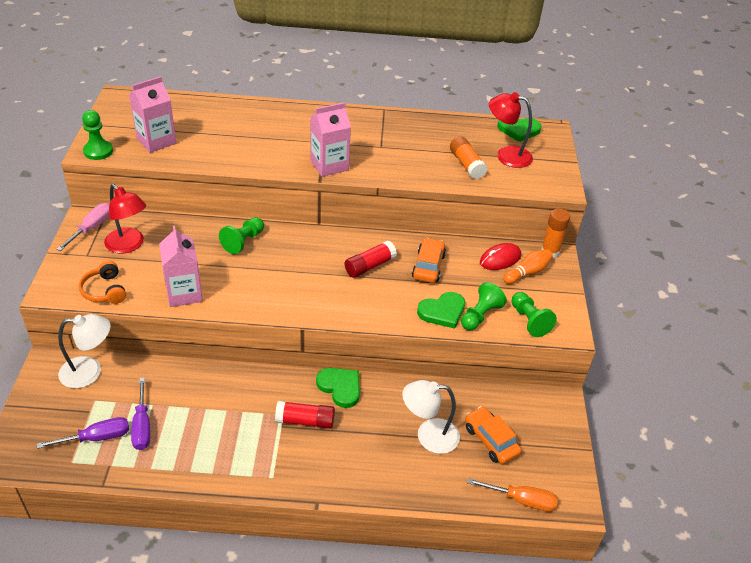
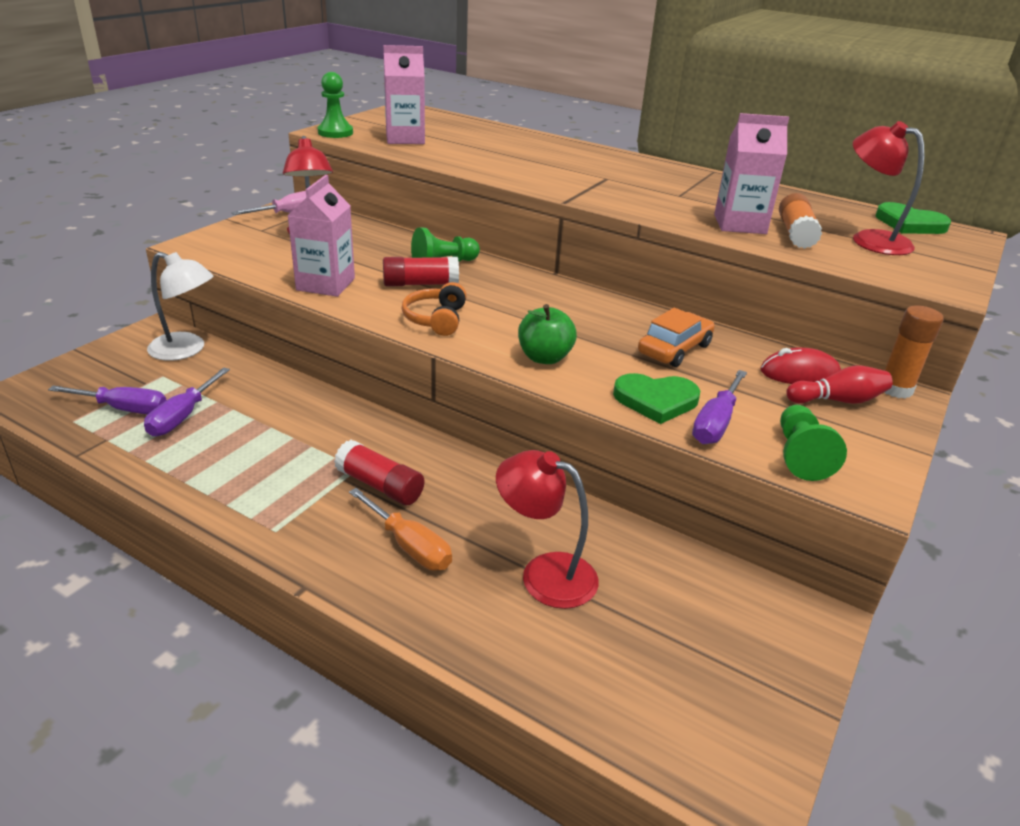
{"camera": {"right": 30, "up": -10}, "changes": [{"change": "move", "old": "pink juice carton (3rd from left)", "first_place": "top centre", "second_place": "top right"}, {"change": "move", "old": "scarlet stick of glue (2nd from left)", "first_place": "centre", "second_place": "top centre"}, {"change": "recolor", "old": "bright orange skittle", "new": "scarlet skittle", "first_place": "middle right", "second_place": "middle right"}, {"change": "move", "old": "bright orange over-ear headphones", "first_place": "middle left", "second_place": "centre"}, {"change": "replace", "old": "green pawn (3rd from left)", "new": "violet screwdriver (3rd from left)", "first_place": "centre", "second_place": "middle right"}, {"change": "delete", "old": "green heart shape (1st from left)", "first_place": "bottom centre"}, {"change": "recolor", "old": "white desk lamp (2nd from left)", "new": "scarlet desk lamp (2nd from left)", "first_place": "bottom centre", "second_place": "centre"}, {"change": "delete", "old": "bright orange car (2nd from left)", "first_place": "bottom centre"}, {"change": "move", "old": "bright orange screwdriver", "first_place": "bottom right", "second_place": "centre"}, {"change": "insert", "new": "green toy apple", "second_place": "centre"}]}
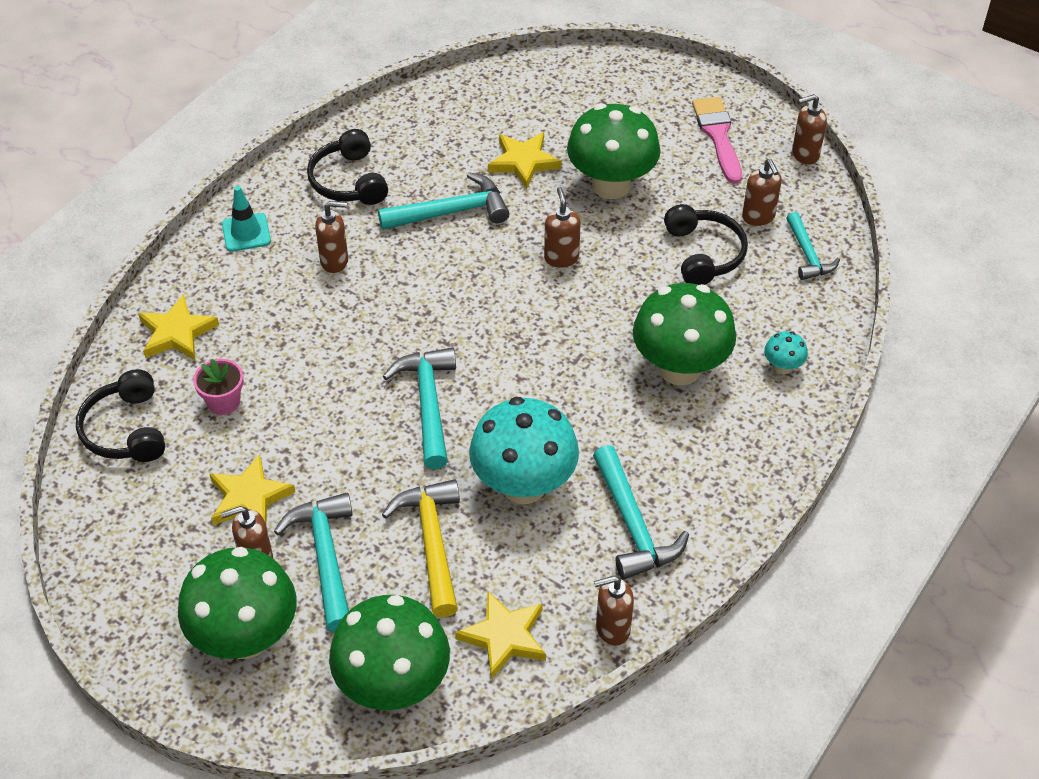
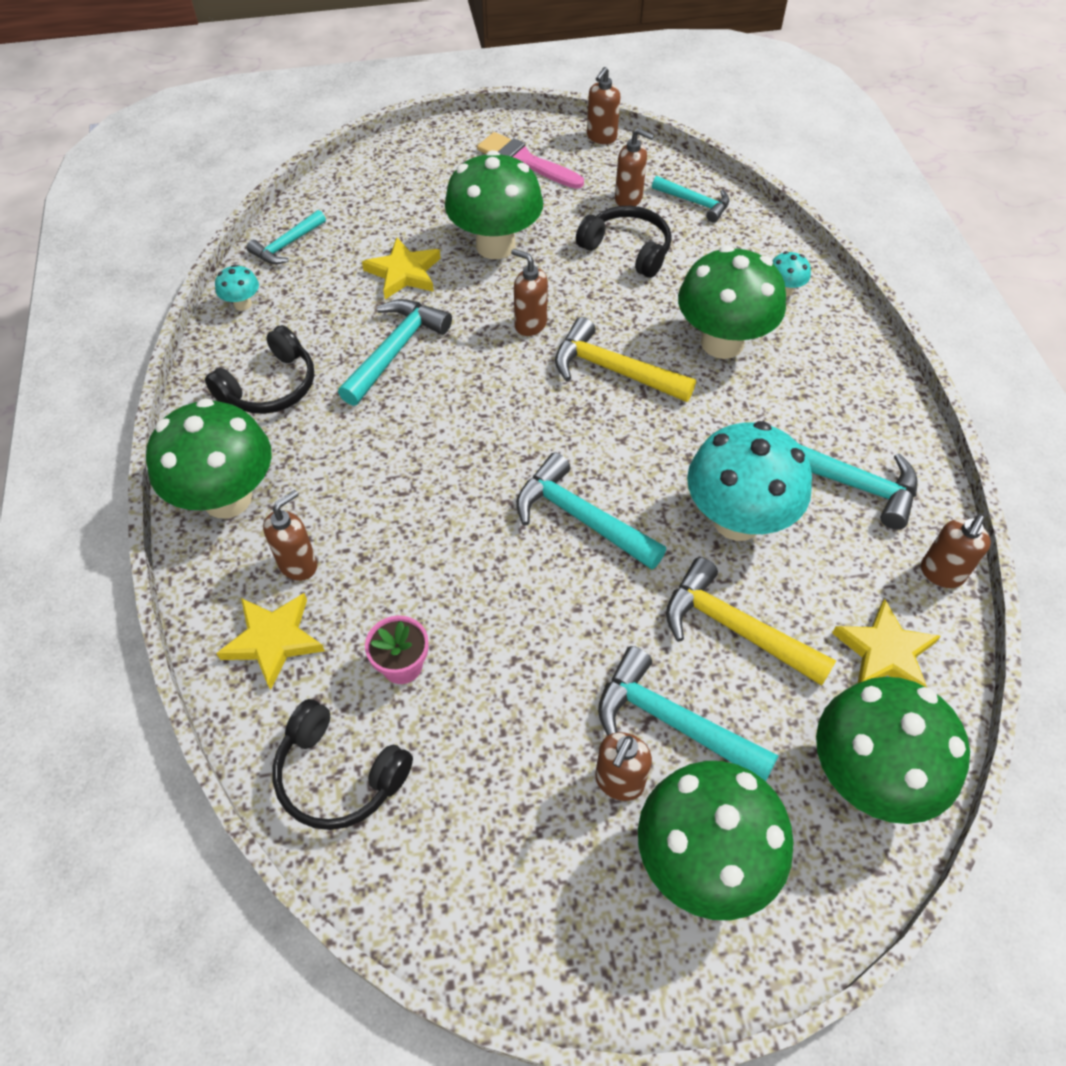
{"camera": {"right": -45, "up": 5}, "changes": [{"change": "rotate", "old": "ebony over-ear headphones (2nd from left in the first image)", "first_place": "top centre", "second_place": "middle left", "degrees": -75}, {"change": "replace", "old": "aqua traffic cone", "new": "green mushroom (1st from left)", "first_place": "top left", "second_place": "middle left"}, {"change": "move", "old": "brown soap pump (2nd from left in the first image)", "new": "brown soap pump (1st from left)", "first_place": "top left", "second_place": "middle left"}, {"change": "delete", "old": "yellow star shape (2nd from left)", "first_place": "middle left"}, {"change": "insert", "new": "aqua carpenter's hammer (1st from left)", "second_place": "top left"}, {"change": "insert", "new": "aqua mushroom (1st from left)", "second_place": "top left"}, {"change": "insert", "new": "yellow carpenter's hammer (1st from left)", "second_place": "centre"}]}
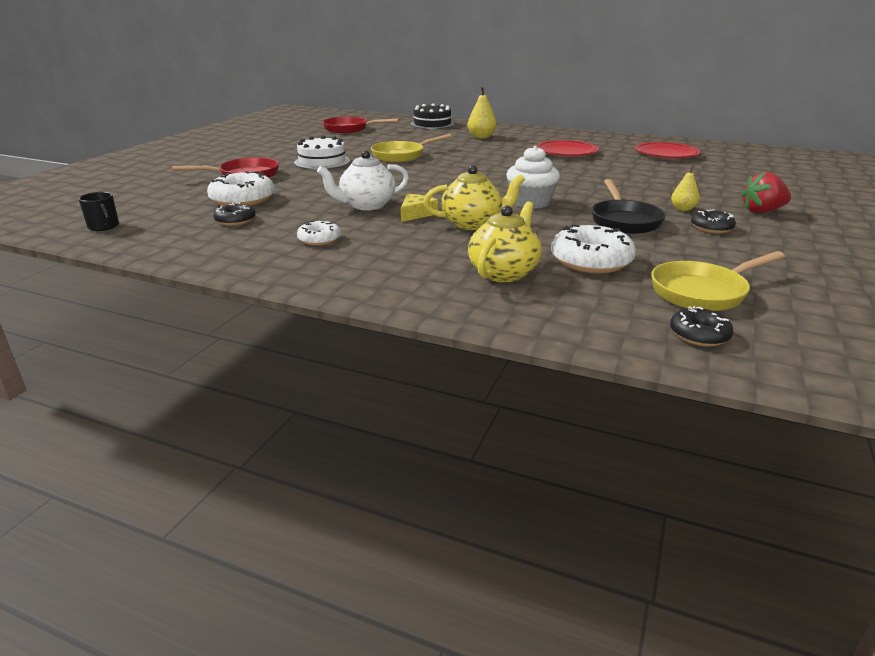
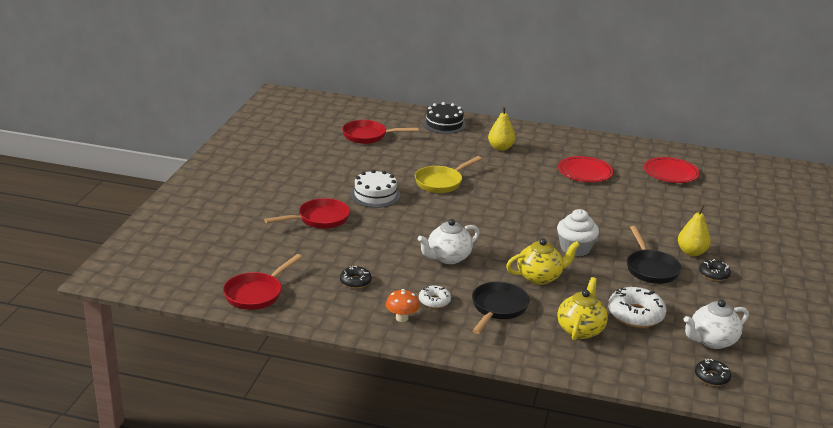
{"camera": {"right": -10, "up": 0}, "changes": [{"change": "resize", "old": "yellow toy pear (2nd from left)", "first_place": "top right", "second_place": "middle right", "factor": 1.57}, {"change": "delete", "old": "white doughnut (1st from left)", "first_place": "top left"}, {"change": "delete", "old": "scarlet berry", "first_place": "top right"}, {"change": "replace", "old": "ebony tea mug", "new": "scarlet pan (1st from left)", "first_place": "top left", "second_place": "middle left"}, {"change": "delete", "old": "yellow cheese", "first_place": "top centre"}, {"change": "replace", "old": "yellow pan (2nd from left)", "new": "white teapot (2nd from left)", "first_place": "middle right", "second_place": "bottom right"}, {"change": "insert", "new": "ebony pan (1st from left)", "second_place": "bottom centre"}, {"change": "insert", "new": "bright orange mushroom", "second_place": "bottom centre"}]}
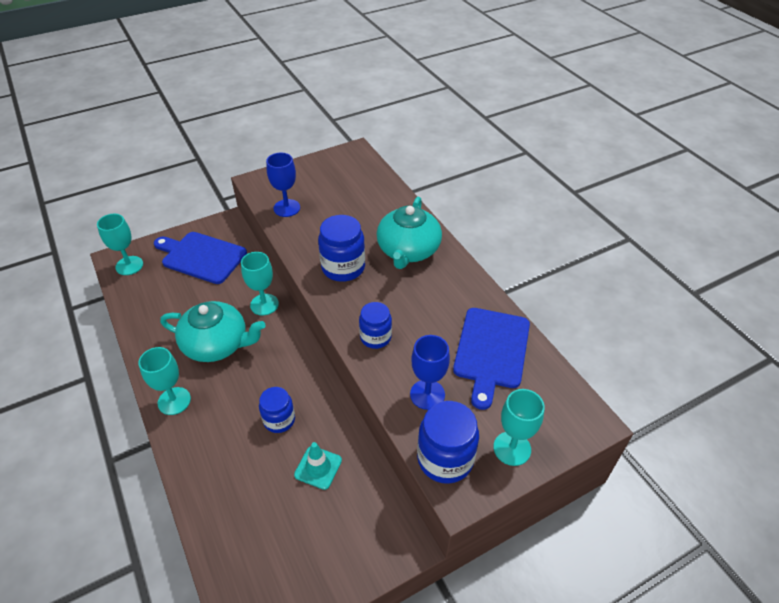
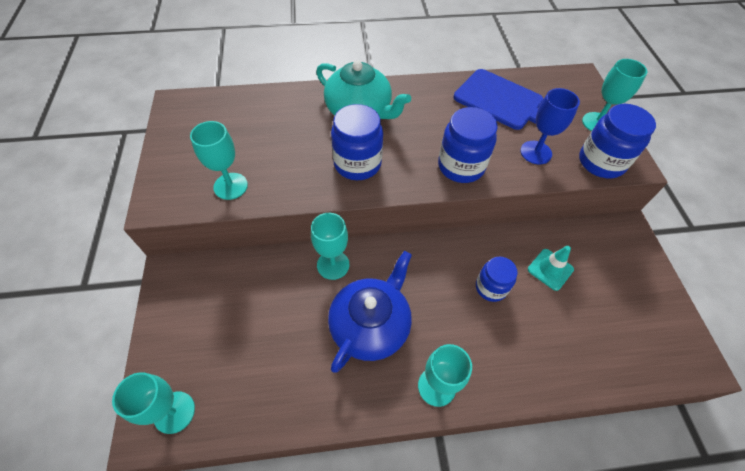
{"camera": {"right": -70, "up": 10}, "changes": [{"change": "recolor", "old": "blue goblet (1st from left)", "new": "aqua goblet (2nd from left)", "first_place": "top centre", "second_place": "middle left"}, {"change": "delete", "old": "blue cutting board (1st from left)", "first_place": "middle left"}, {"change": "recolor", "old": "aqua teapot (1st from left)", "new": "blue teapot", "first_place": "middle left", "second_place": "centre"}, {"change": "resize", "old": "blue jam jar (3rd from left in the first image)", "first_place": "centre", "second_place": "top centre", "factor": 1.53}]}
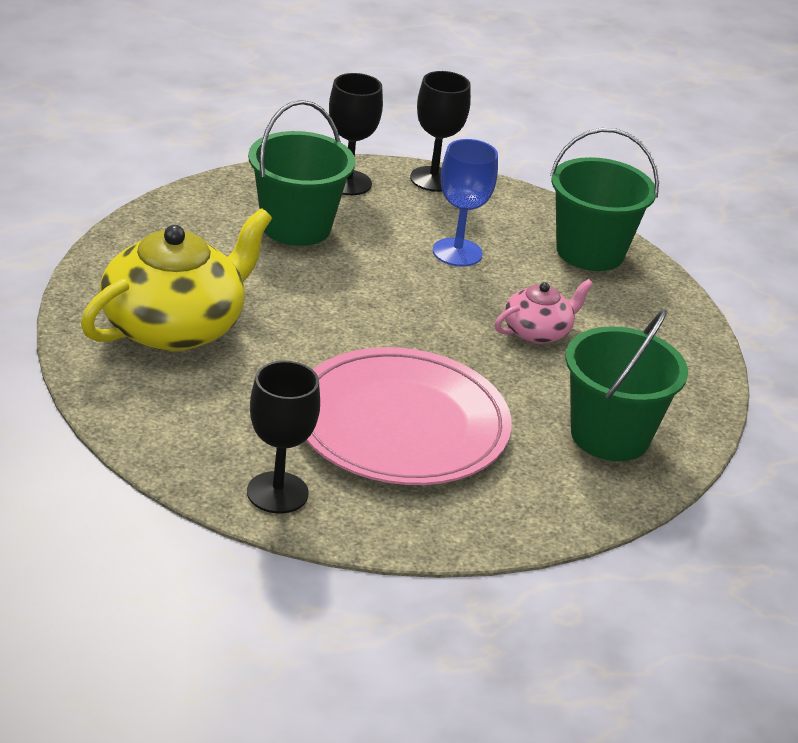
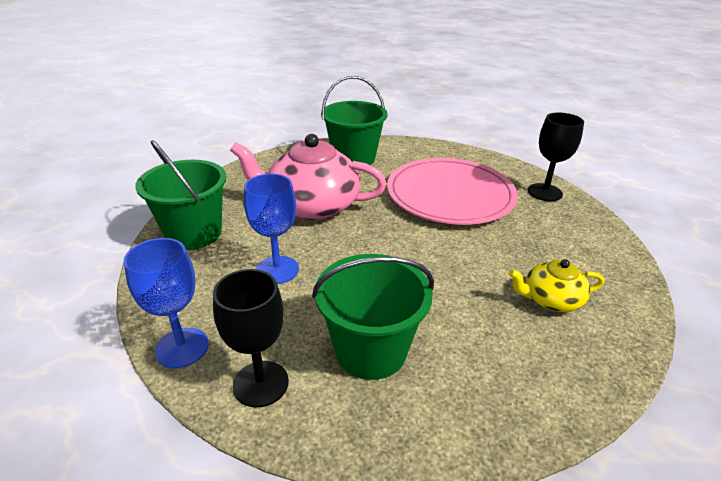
{"camera": {"right": -135, "up": 0}, "changes": [{"change": "recolor", "old": "ebony goblet (3rd from left)", "new": "blue goblet (1st from left)", "first_place": "top centre", "second_place": "middle left"}, {"change": "resize", "old": "yellow teapot", "first_place": "middle left", "second_place": "middle right", "factor": 0.51}, {"change": "resize", "old": "pink teapot", "first_place": "middle right", "second_place": "centre", "factor": 1.95}]}
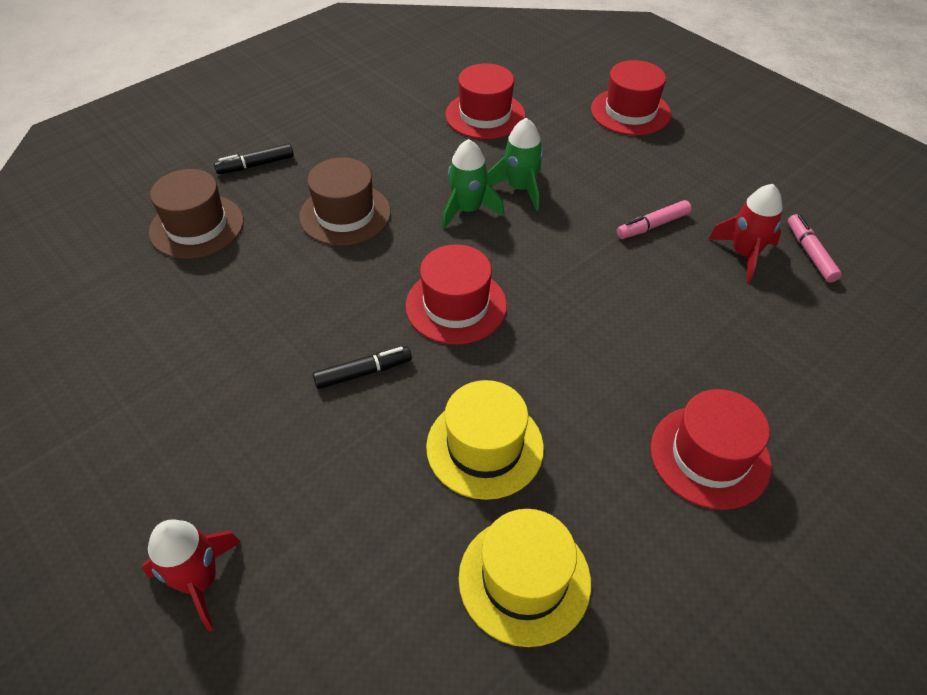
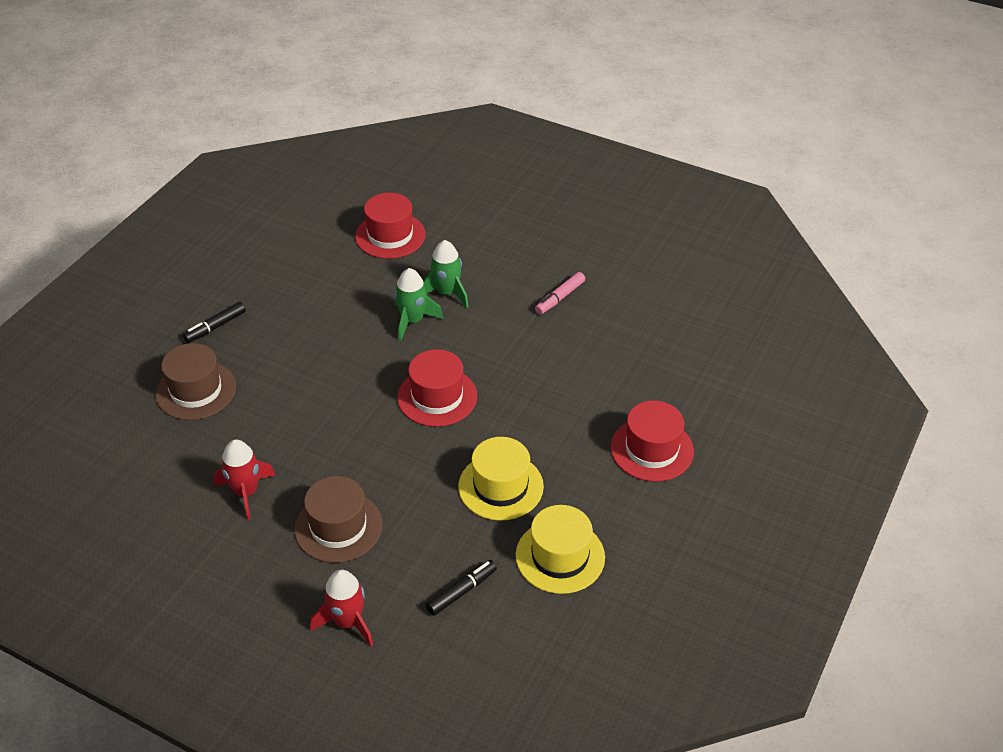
{"camera": {"right": -20, "up": -5}, "changes": [{"change": "delete", "old": "scarlet tall hat (3rd from left)", "first_place": "top right"}, {"change": "move", "old": "brown tall hat (2nd from left)", "first_place": "top centre", "second_place": "bottom centre"}, {"change": "move", "old": "scarlet rocket (2nd from left in the first image)", "new": "scarlet rocket (1st from left)", "first_place": "middle right", "second_place": "middle left"}, {"change": "delete", "old": "pink marker (2nd from left)", "first_place": "middle right"}, {"change": "move", "old": "ebony marker (2nd from left)", "first_place": "centre", "second_place": "bottom centre"}]}
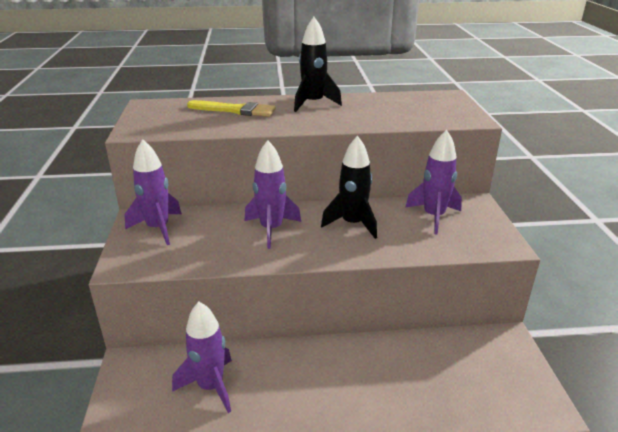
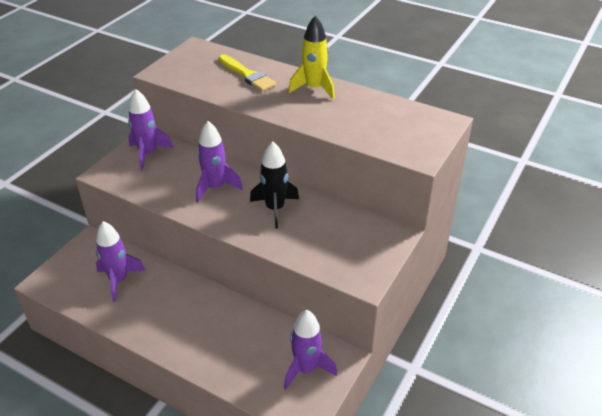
{"camera": {"right": 35, "up": 10}, "changes": [{"change": "recolor", "old": "ebony rocket (1st from left)", "new": "yellow rocket", "first_place": "top centre", "second_place": "top centre"}, {"change": "move", "old": "violet rocket (4th from left)", "first_place": "middle right", "second_place": "bottom centre"}]}
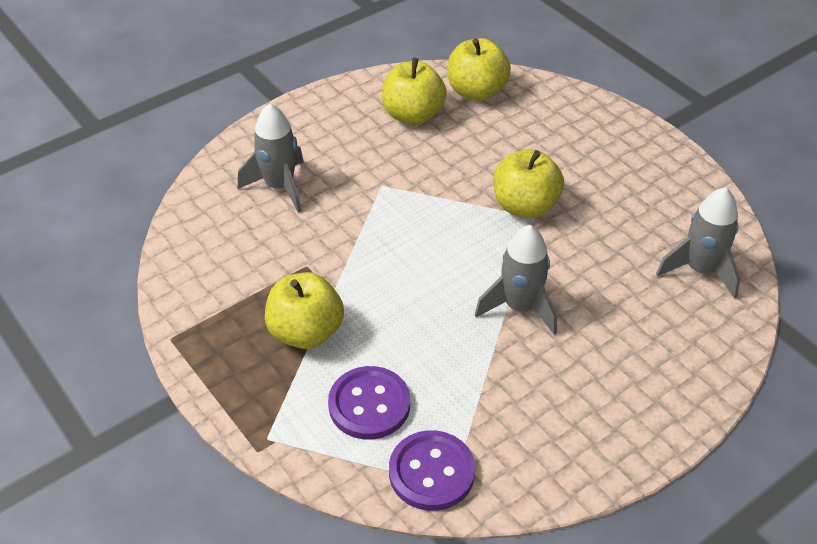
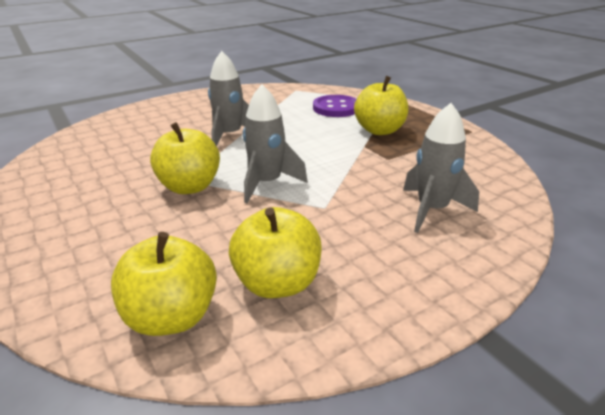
{"camera": {"right": -175, "up": -15}, "changes": [{"change": "move", "old": "grey rocket (3rd from left in the first image)", "new": "grey rocket (2nd from left)", "first_place": "middle right", "second_place": "centre"}, {"change": "delete", "old": "violet button (2nd from left)", "first_place": "bottom centre"}]}
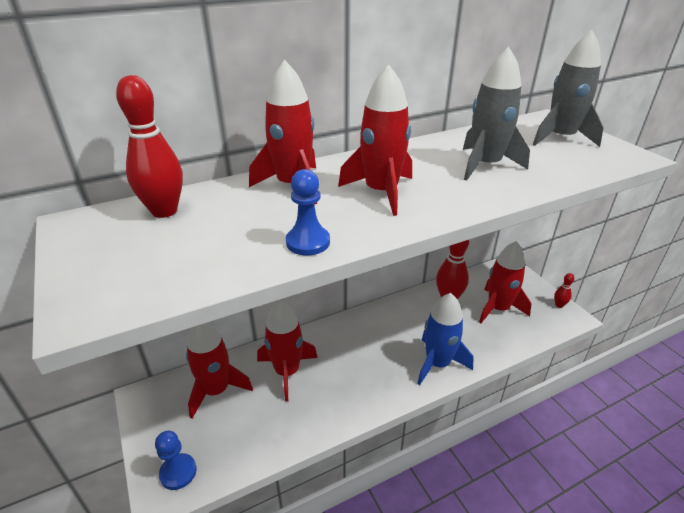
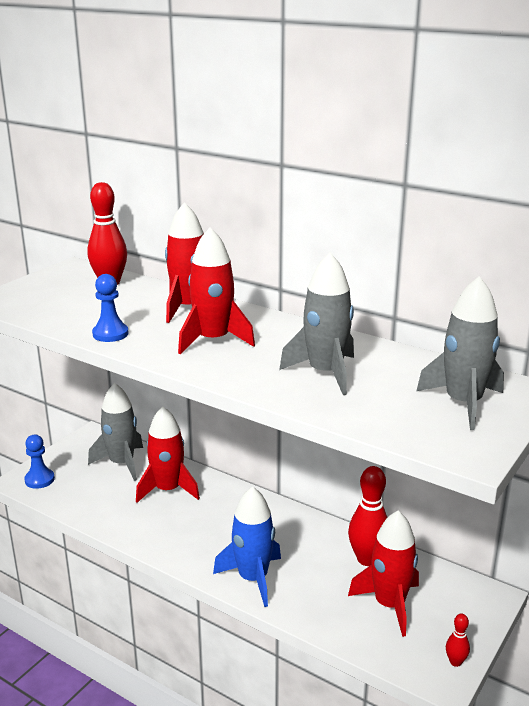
{"camera": {"right": 60, "up": -10}, "changes": [{"change": "recolor", "old": "scarlet rocket (1st from left)", "new": "grey rocket (1st from left)", "first_place": "bottom left", "second_place": "middle left"}]}
